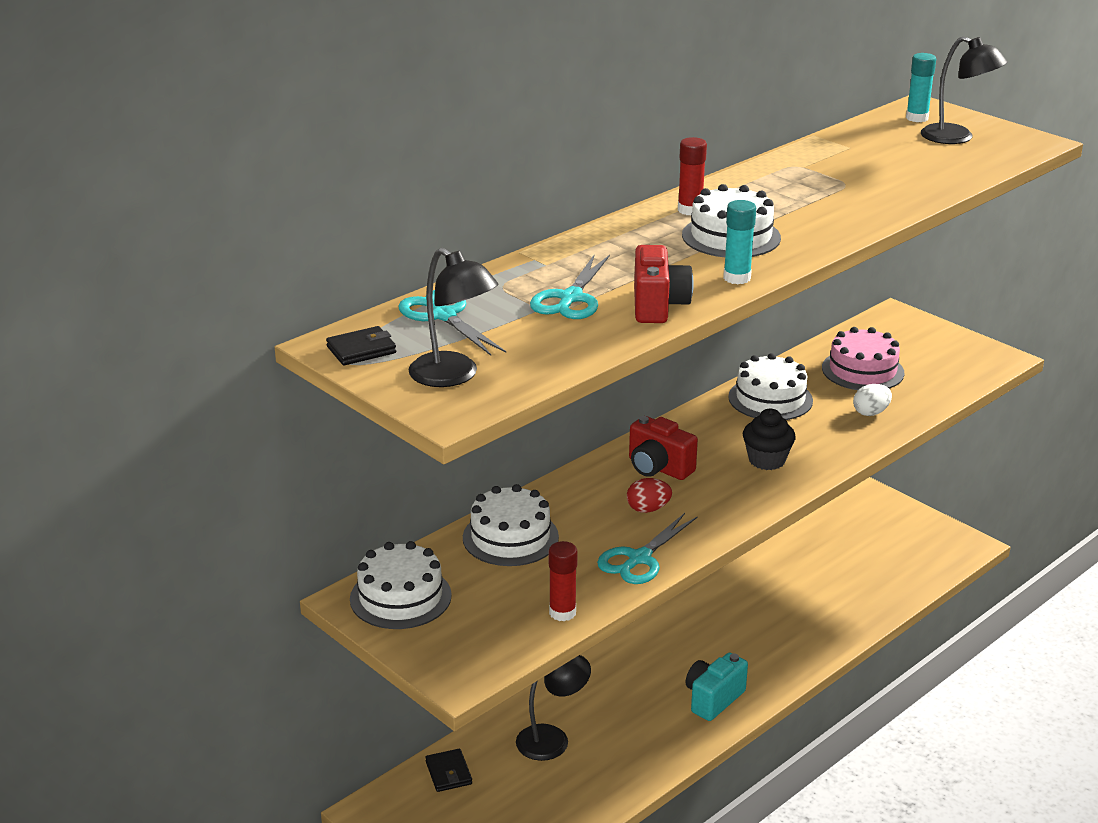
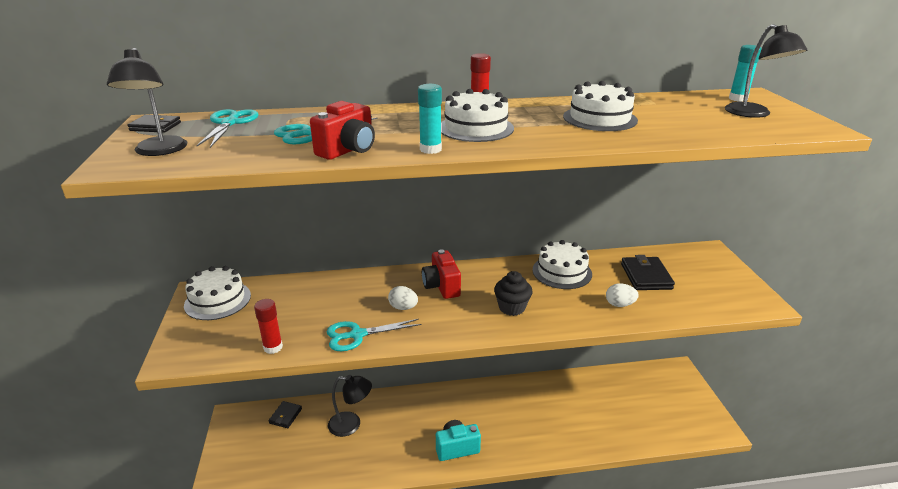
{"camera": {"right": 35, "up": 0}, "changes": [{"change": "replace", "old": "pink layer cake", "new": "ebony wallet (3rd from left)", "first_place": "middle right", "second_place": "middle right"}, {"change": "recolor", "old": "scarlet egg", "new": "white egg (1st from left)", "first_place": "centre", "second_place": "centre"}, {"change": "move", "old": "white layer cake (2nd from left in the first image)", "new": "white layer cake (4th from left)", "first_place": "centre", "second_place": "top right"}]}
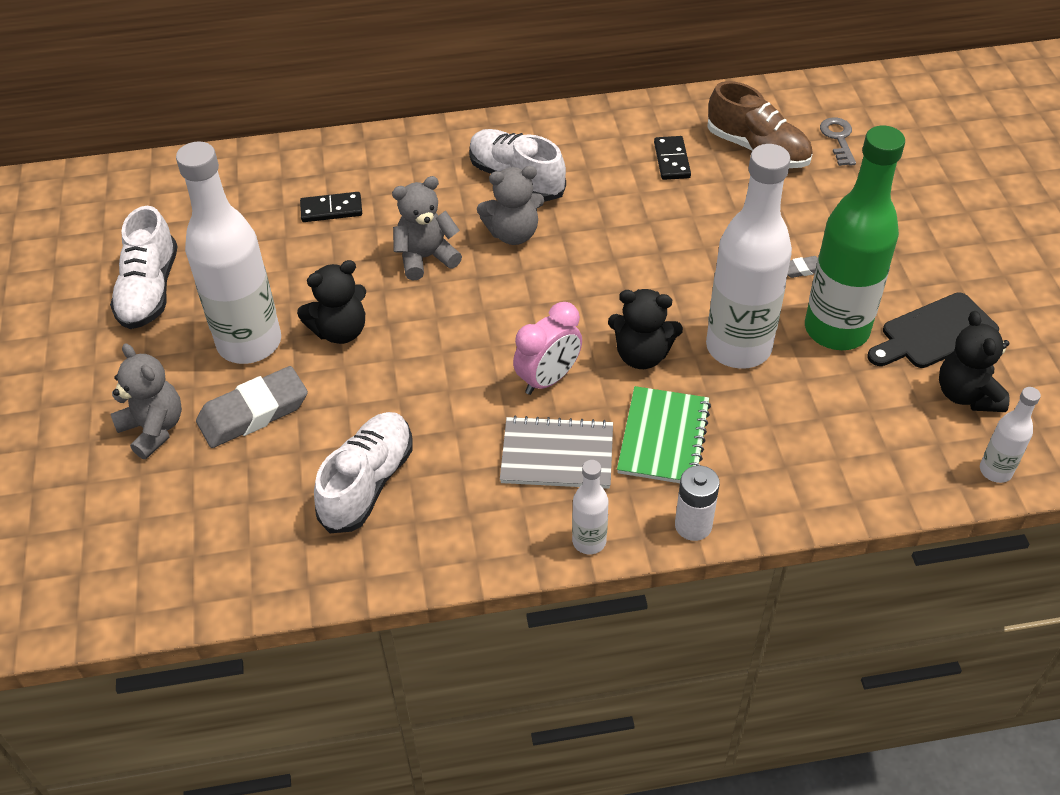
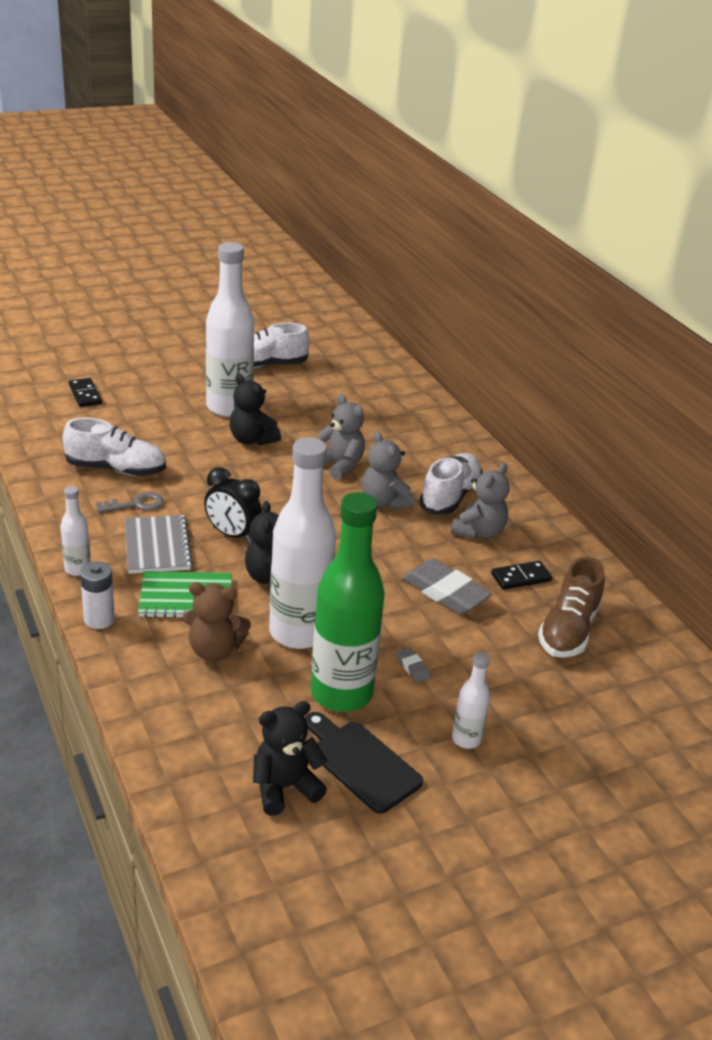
{"camera": {"right": 70, "up": -15}, "changes": [{"change": "move", "old": "grey latchkey", "first_place": "top right", "second_place": "middle left"}, {"change": "move", "old": "ebony domino tile (1st from left)", "first_place": "top left", "second_place": "middle left"}, {"change": "recolor", "old": "pink alarm clock", "new": "ebony alarm clock", "first_place": "centre", "second_place": "middle left"}, {"change": "move", "old": "grey teddy bear (1st from left in the first image)", "new": "grey teddy bear (3rd from left)", "first_place": "middle left", "second_place": "middle right"}, {"change": "move", "old": "grey gum eraser (1st from left in the first image)", "new": "grey gum eraser (2nd from left)", "first_place": "middle left", "second_place": "centre"}, {"change": "move", "old": "white bottle (4th from left)", "first_place": "middle right", "second_place": "bottom centre"}, {"change": "insert", "new": "brown teddy bear", "second_place": "middle left"}]}
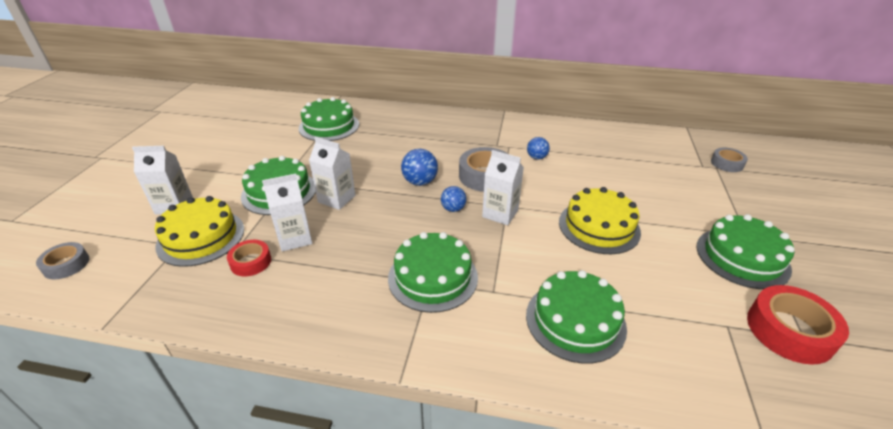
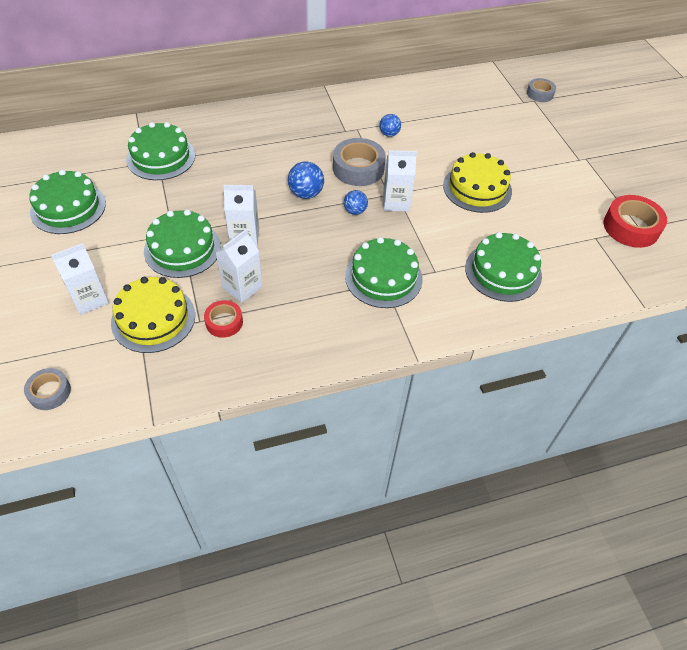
{"camera": {"right": -30, "up": 15}, "changes": [{"change": "move", "old": "green layer cake (5th from left in the first image)", "new": "green layer cake (1st from left)", "first_place": "middle right", "second_place": "top left"}]}
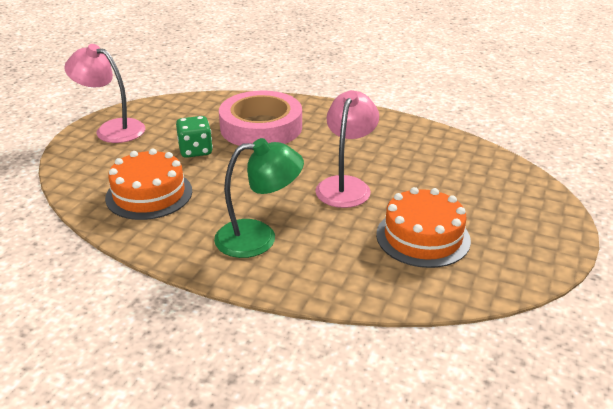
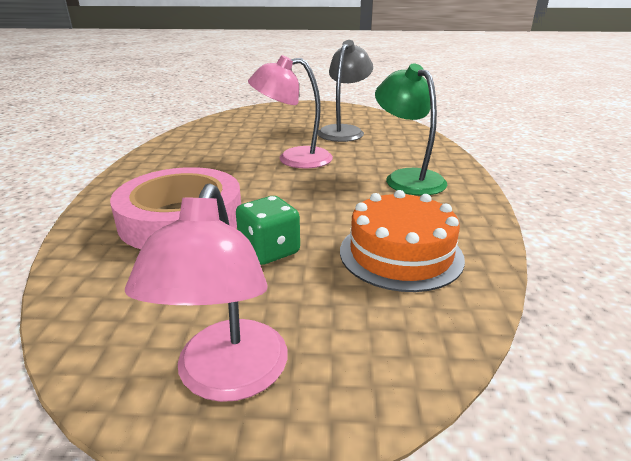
{"camera": {"right": -110, "up": -5}, "changes": [{"change": "replace", "old": "bright orange layer cake (2nd from left)", "new": "grey desk lamp", "first_place": "middle right", "second_place": "top centre"}]}
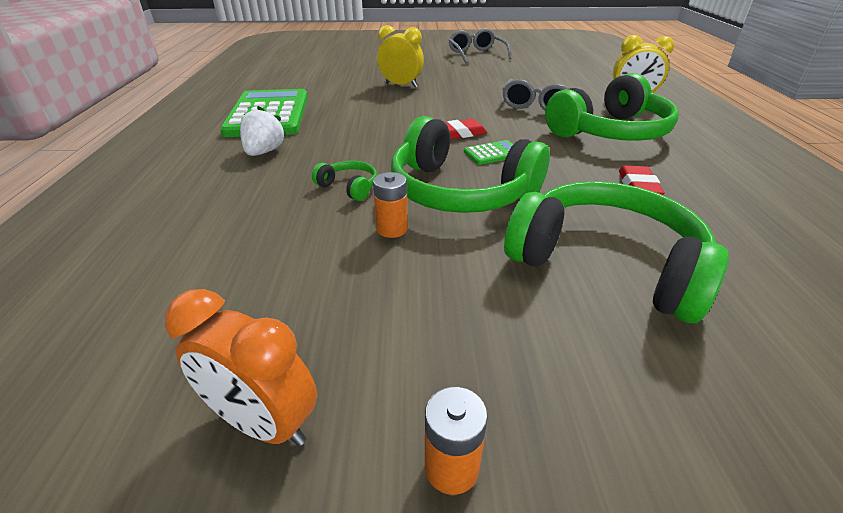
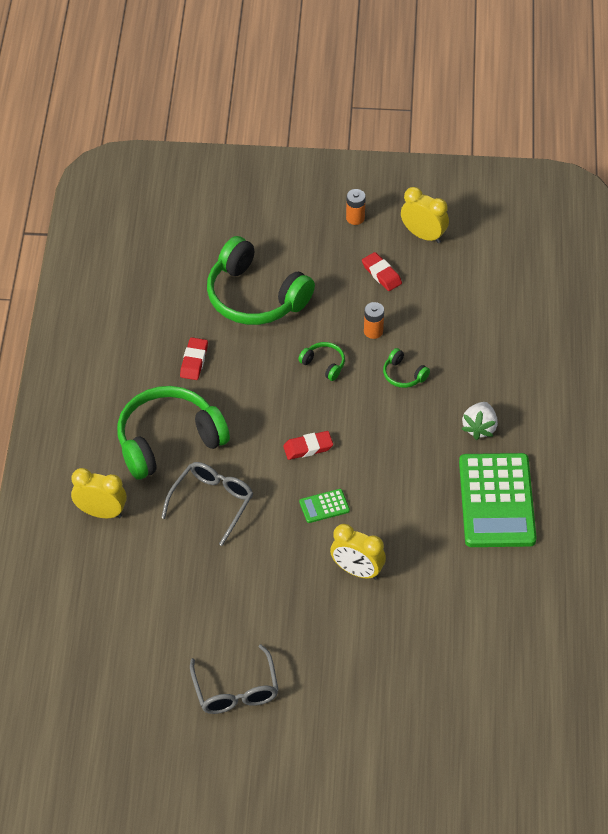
{"camera": {"right": -175, "up": 15}, "changes": [{"change": "resize", "old": "green over-ear headphones (2nd from left in the first image)", "first_place": "top centre", "second_place": "centre", "factor": 0.42}, {"change": "move", "old": "green pocket calculator (2nd from left in the first image)", "new": "green pocket calculator (1st from left)", "first_place": "top centre", "second_place": "centre"}, {"change": "recolor", "old": "bright orange alarm clock", "new": "yellow alarm clock (3rd from left)", "first_place": "bottom left", "second_place": "top right"}, {"change": "insert", "new": "scarlet gum eraser (3rd from left)", "second_place": "top centre"}]}
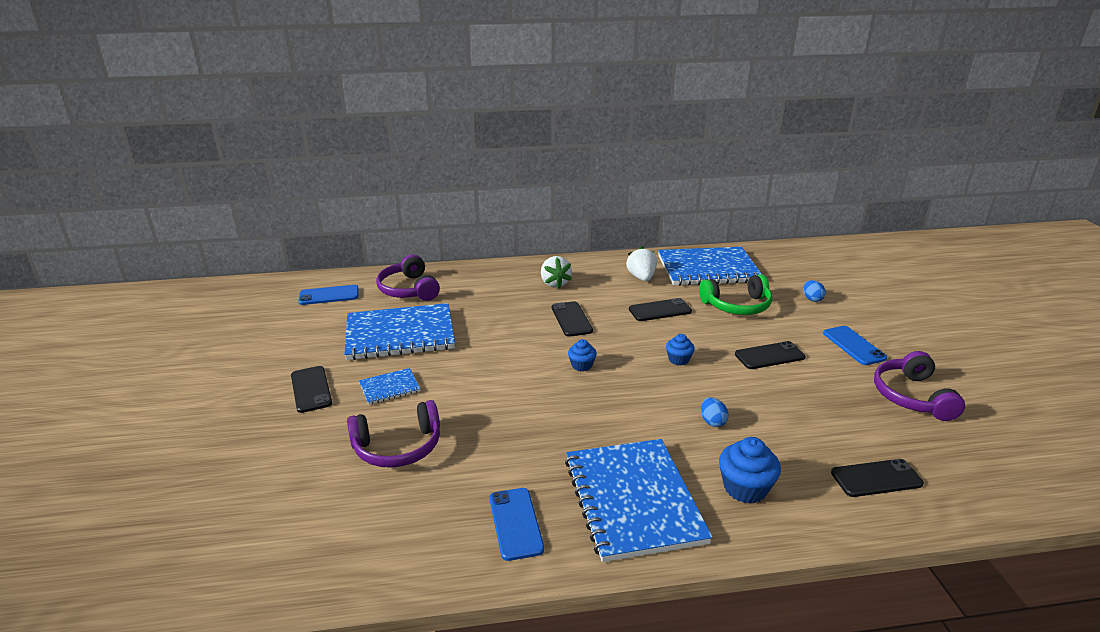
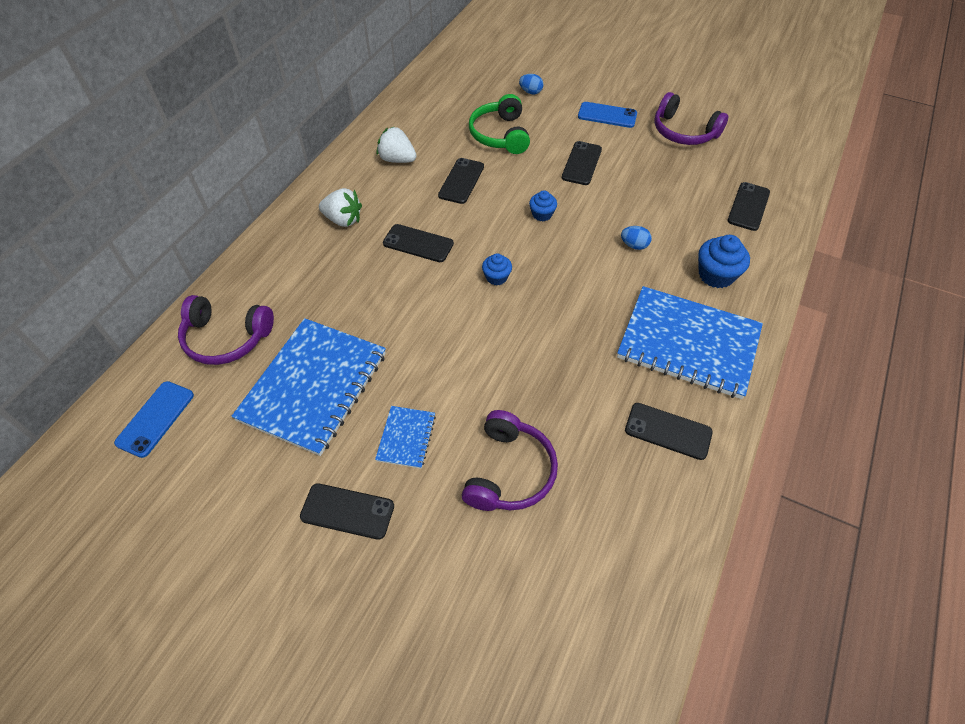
{"camera": {"right": -55, "up": 25}, "changes": [{"change": "delete", "old": "blue notepad (4th from left)", "first_place": "centre"}, {"change": "rotate", "old": "green over-ear headphones", "first_place": "middle right", "second_place": "top centre", "degrees": 150}, {"change": "recolor", "old": "blue mobile phone (2nd from left)", "new": "ebony mobile phone (5th from left)", "first_place": "bottom centre", "second_place": "middle right"}]}
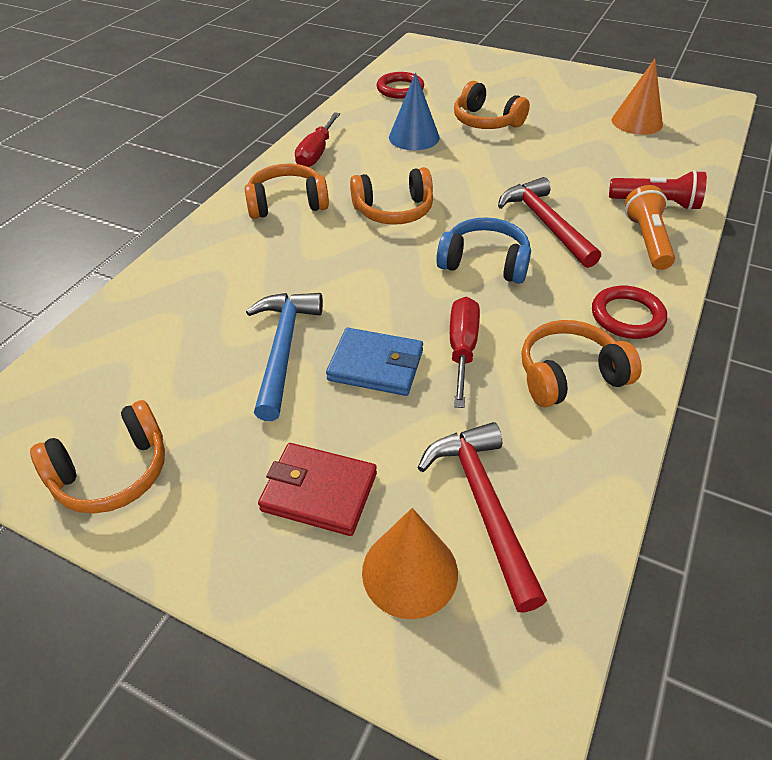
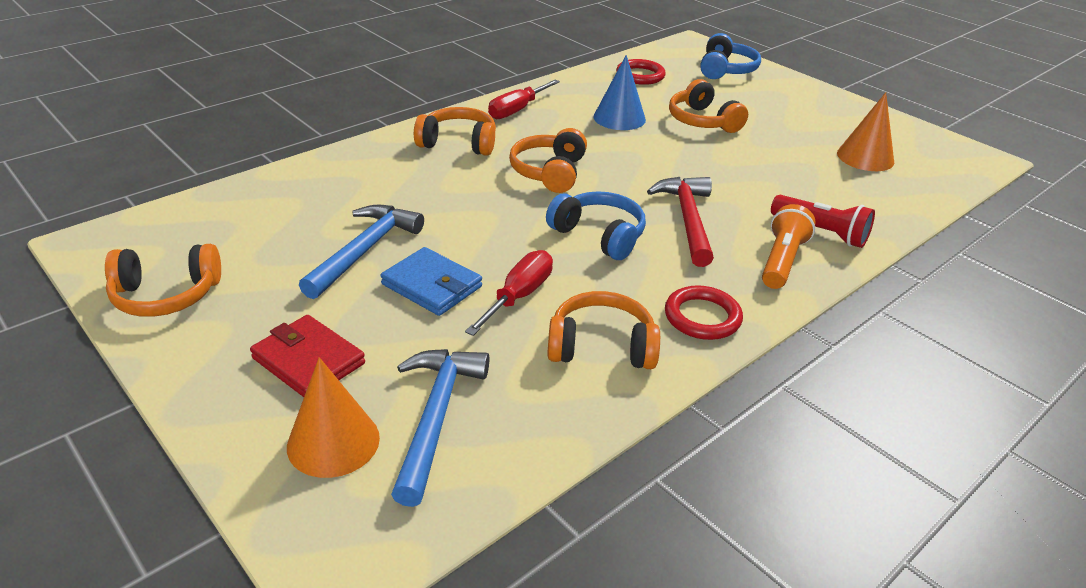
{"camera": {"right": 20, "up": -10}, "changes": [{"change": "rotate", "old": "bright orange over-ear headphones (3rd from left)", "first_place": "top centre", "second_place": "top centre", "degrees": 90}, {"change": "recolor", "old": "scarlet carpenter's hammer (1st from left)", "new": "blue carpenter's hammer (2nd from left)", "first_place": "bottom centre", "second_place": "bottom centre"}, {"change": "insert", "new": "blue over-ear headphones (2nd from left)", "second_place": "top right"}]}
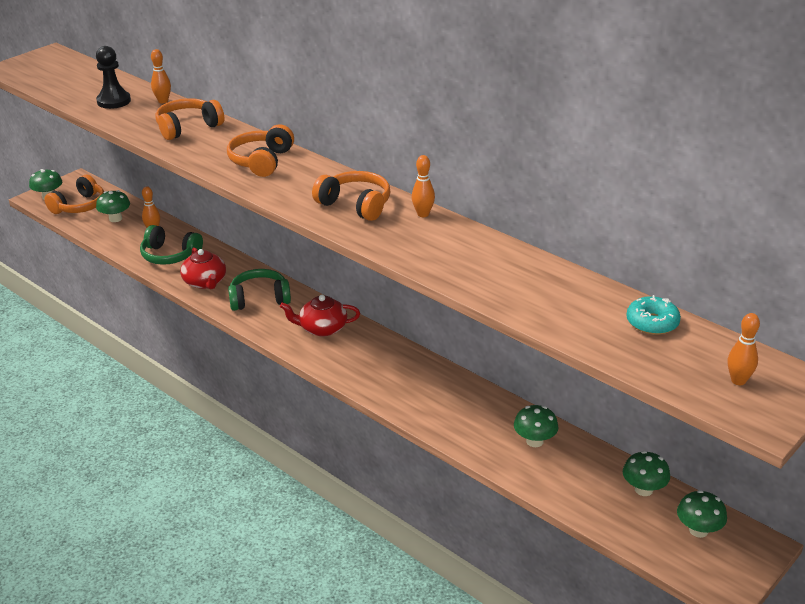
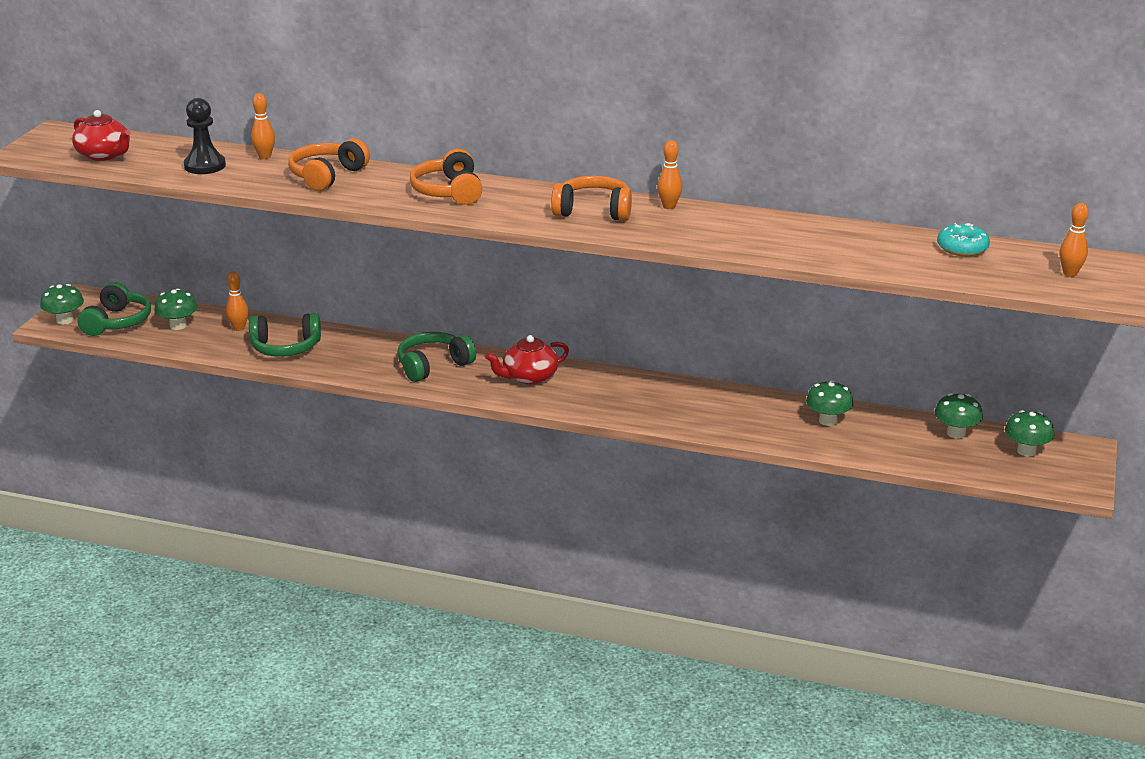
{"camera": {"right": -25, "up": -5}, "changes": [{"change": "recolor", "old": "bright orange over-ear headphones (1st from left)", "new": "green over-ear headphones (1st from left)", "first_place": "top left", "second_place": "middle left"}, {"change": "move", "old": "scarlet teapot (1st from left)", "first_place": "middle left", "second_place": "top left"}]}
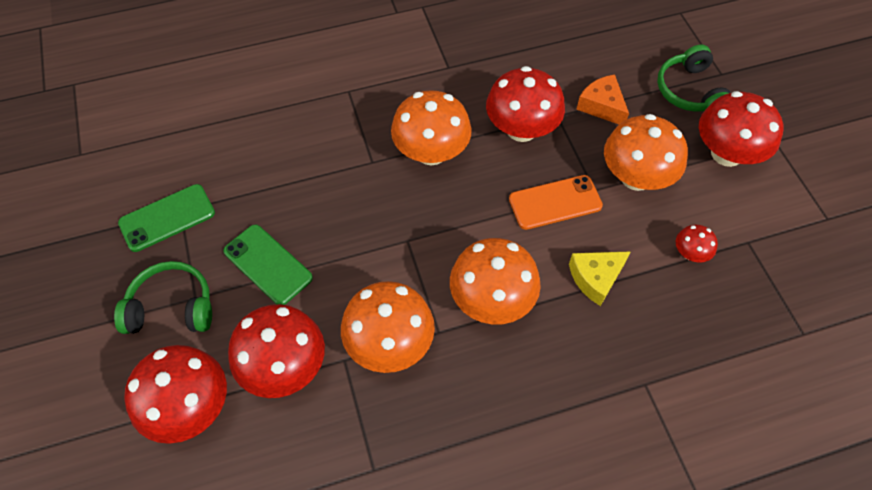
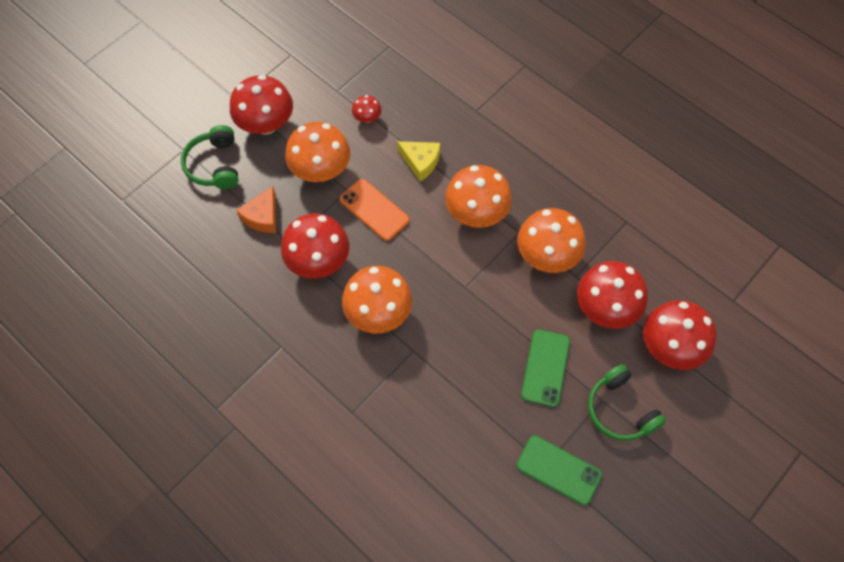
{"camera": {"right": -120, "up": 5}, "changes": [{"change": "rotate", "old": "green over-ear headphones (2nd from left in the first image)", "first_place": "top right", "second_place": "top left", "degrees": 120}]}
